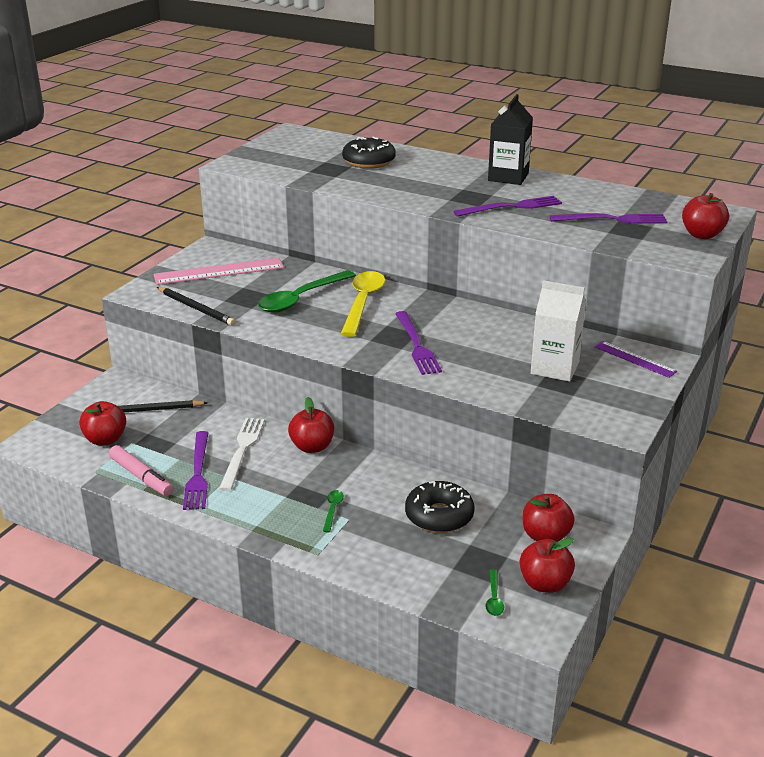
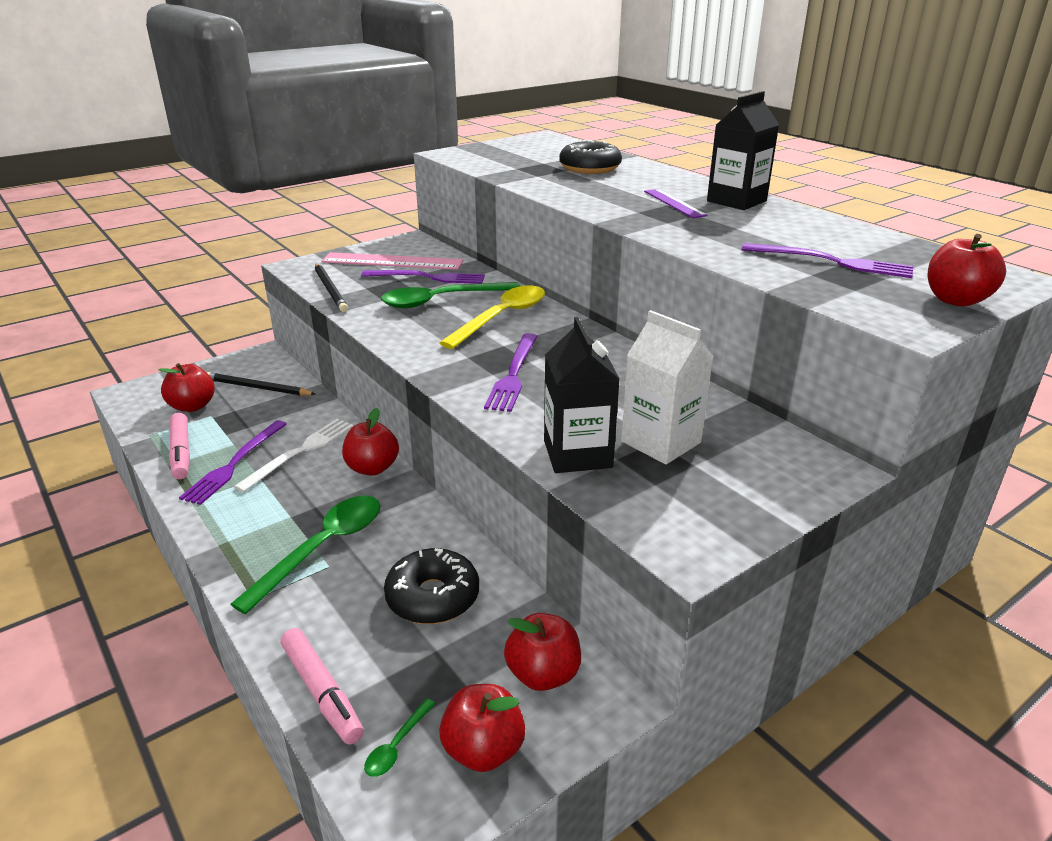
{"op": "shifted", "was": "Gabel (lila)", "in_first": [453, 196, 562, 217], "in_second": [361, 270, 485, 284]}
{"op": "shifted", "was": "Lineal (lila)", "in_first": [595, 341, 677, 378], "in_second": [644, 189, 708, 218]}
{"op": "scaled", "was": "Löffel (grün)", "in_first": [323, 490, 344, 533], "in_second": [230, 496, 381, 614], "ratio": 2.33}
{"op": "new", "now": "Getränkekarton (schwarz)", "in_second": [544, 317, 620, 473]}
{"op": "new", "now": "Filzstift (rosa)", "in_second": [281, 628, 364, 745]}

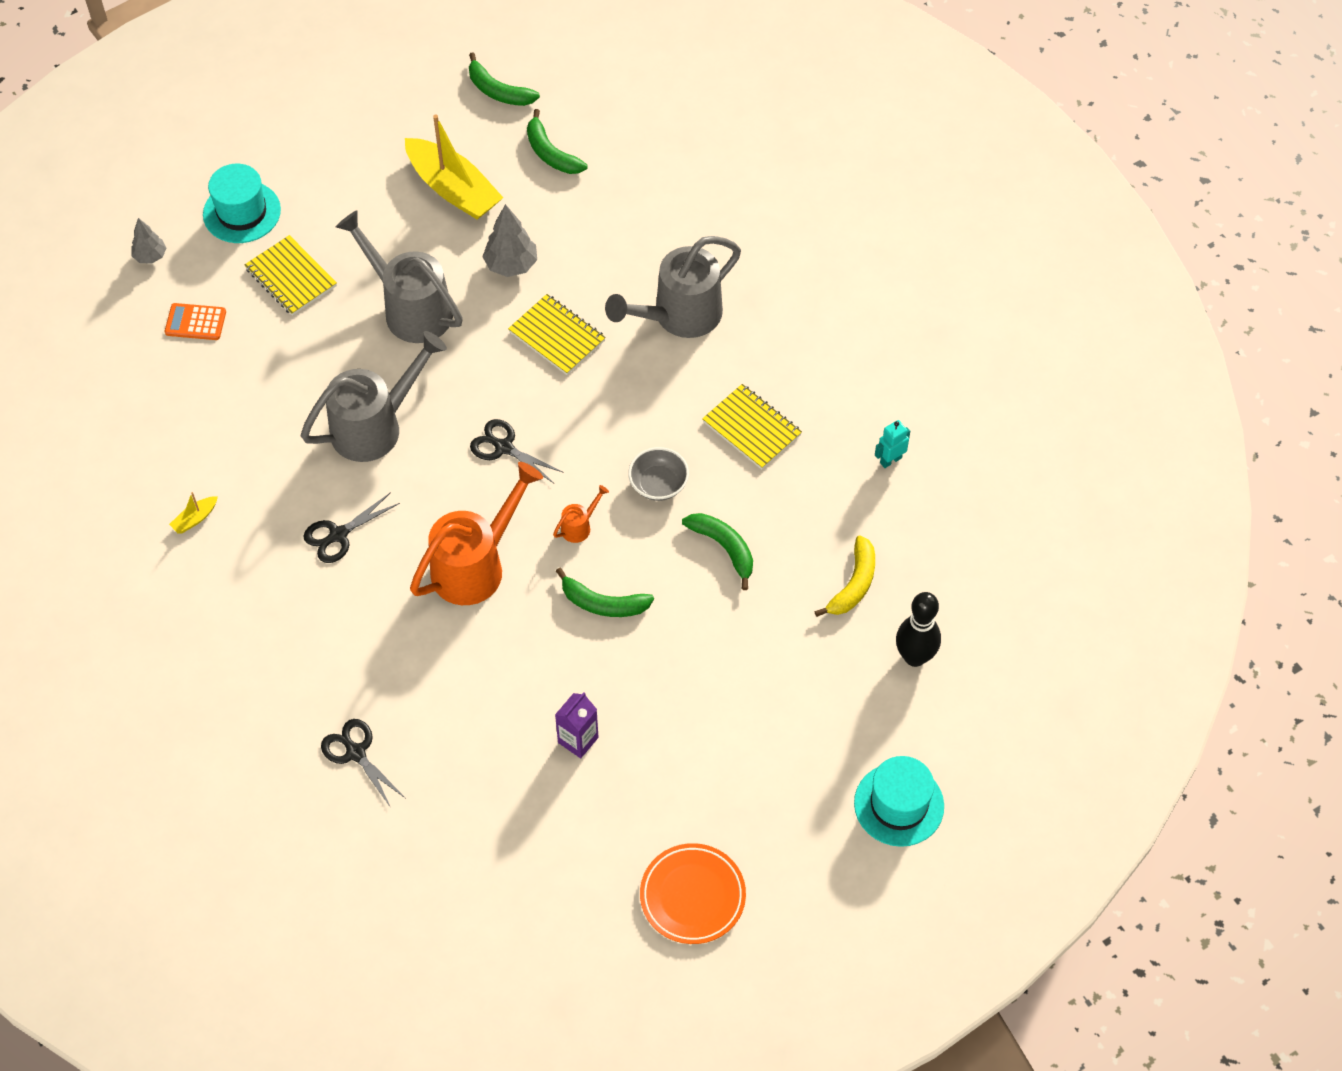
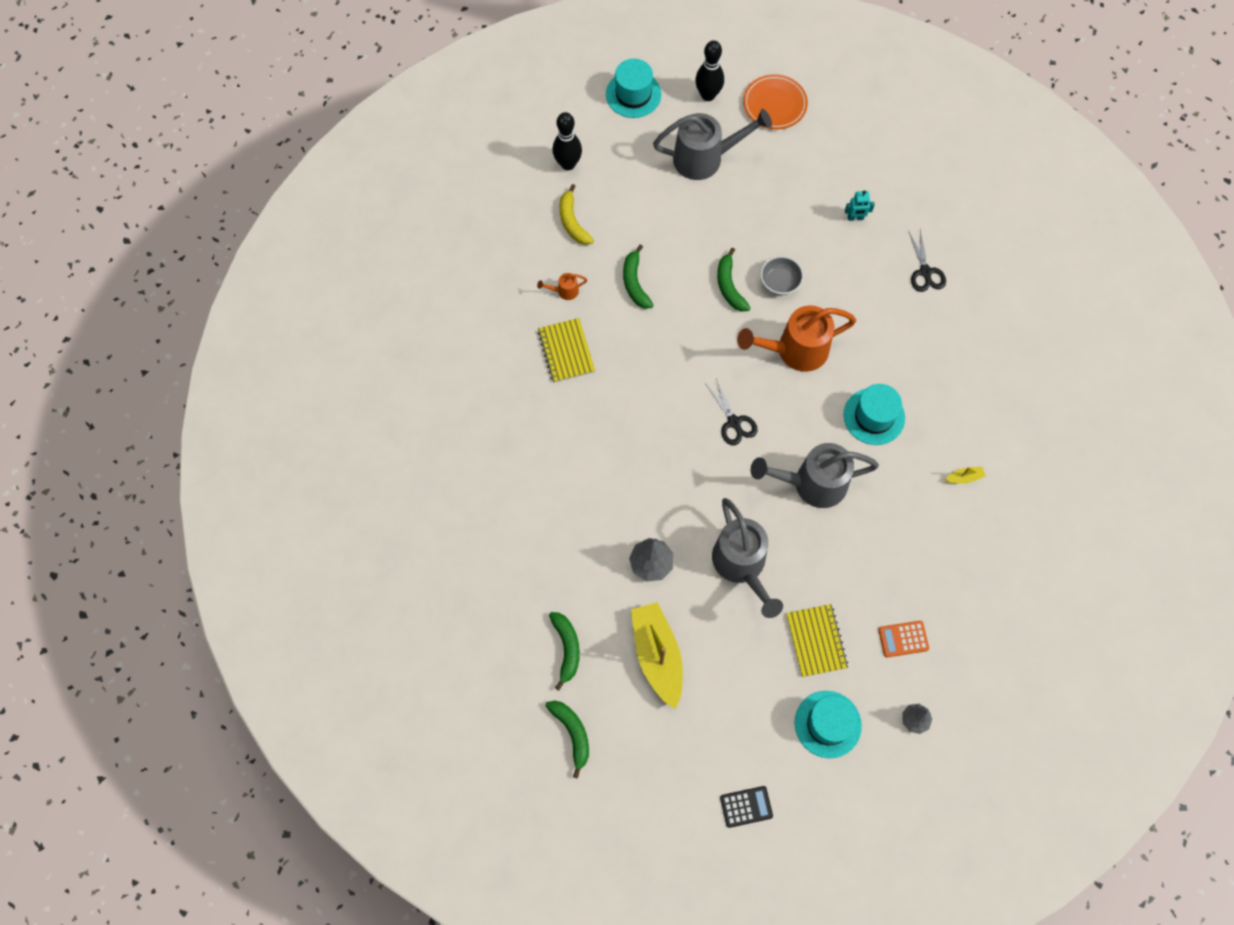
{"op": "shifted", "was": "Gießkanne (grau)", "in_first": [605, 236, 741, 338], "in_second": [653, 109, 772, 180]}
{"op": "gone", "was": "Notizbuch (gelb)", "in_first": [508, 294, 606, 375]}
{"op": "rotated", "was": "Taschenrechner (orange)", "in_first": [165, 303, 226, 340], "in_second": [878, 621, 929, 657], "clockwise": 135}
{"op": "shifted", "was": "Roboter (türkis)", "in_first": [875, 420, 910, 468], "in_second": [845, 190, 875, 221]}
{"op": "shifted", "was": "Schüssel (grau)", "in_first": [628, 447, 689, 501], "in_second": [760, 256, 804, 295]}
{"op": "shifted", "was": "Gießkanne (orange)", "in_first": [553, 485, 609, 543], "in_second": [537, 273, 587, 300]}
{"op": "swapped", "was": "Schere (schwarz)", "now": "Hut (türkis)", "in_first": [304, 492, 400, 563], "in_second": [844, 384, 905, 445]}
{"op": "rotated", "was": "Banane (gelb)", "in_first": [814, 535, 875, 617], "in_second": [560, 184, 594, 245], "clockwise": -75}
{"op": "rotated", "was": "Banane (grün)", "in_first": [556, 568, 654, 617], "in_second": [717, 248, 751, 312], "clockwise": -150}
{"op": "gone", "was": "Getränkekarton (lila)", "in_first": [555, 692, 599, 758]}
{"op": "new", "now": "Bowlingkegel (schwarz)", "in_second": [695, 40, 724, 101]}
{"op": "new", "now": "Taschenrechner (schwarz)", "in_second": [720, 786, 773, 828]}

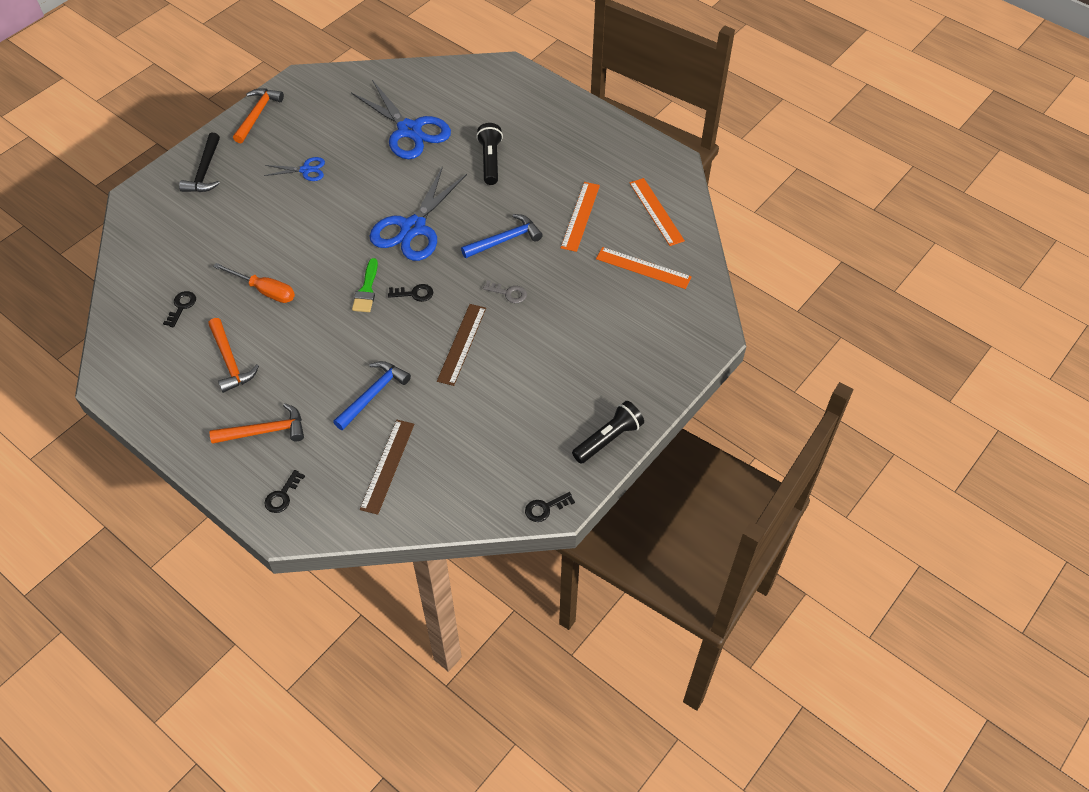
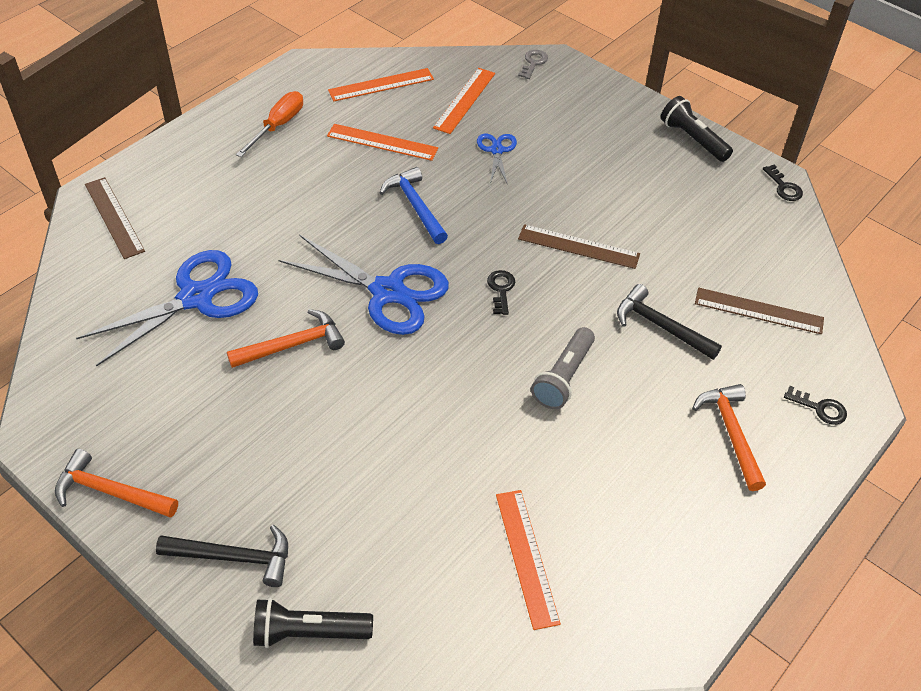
{"op": "shifted", "was": "Taschenlampe (schwarz)", "in_first": [476, 123, 503, 185], "in_second": [253, 598, 373, 648]}
{"op": "shifted", "was": "Schere (blau)", "in_first": [264, 157, 325, 181], "in_second": [477, 134, 517, 185]}
{"op": "gone", "was": "Pinsel (grün)", "in_first": [352, 258, 378, 312]}
{"op": "shifted", "was": "Schraubenzieher (orange)", "in_first": [213, 263, 295, 303], "in_second": [236, 91, 303, 157]}
{"op": "shifted", "was": "Schlüssel (grau)", "in_first": [483, 280, 527, 303], "in_second": [518, 50, 548, 79]}
{"op": "swapped", "was": "Schlüssel (schwarz)", "now": "Lineal (orange)", "in_first": [163, 291, 196, 327], "in_second": [496, 490, 561, 630]}
{"op": "shifted", "was": "Hammer (orange)", "in_first": [208, 318, 259, 393], "in_second": [227, 309, 345, 368]}
{"op": "repainted", "was": "Hammer (blau)", "now": "Hammer (schwarz)", "in_first": [333, 361, 411, 430], "in_second": [617, 284, 722, 360]}
{"op": "new", "now": "Lineal (braun)", "in_second": [85, 177, 145, 259]}
{"op": "new", "now": "Taschenlampe (grau)", "in_second": [531, 327, 595, 409]}

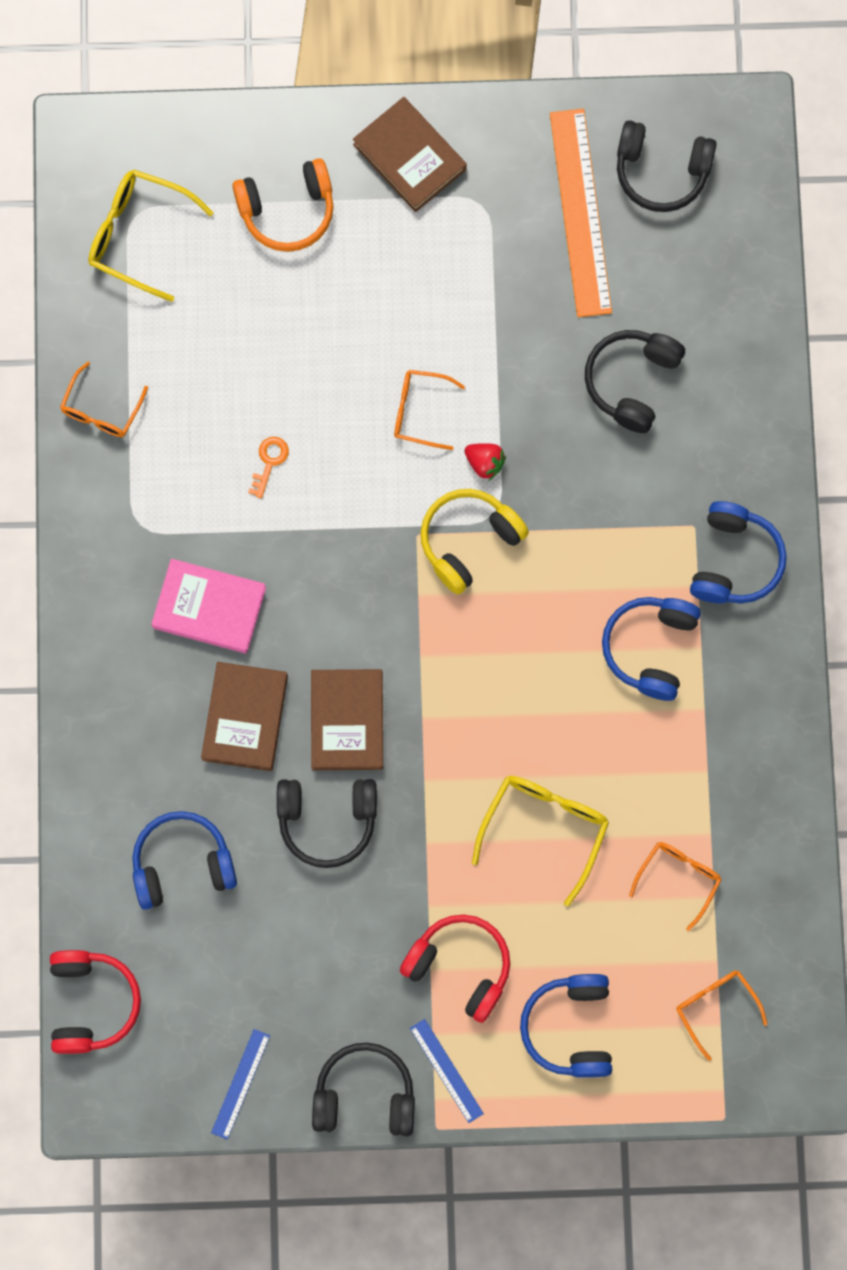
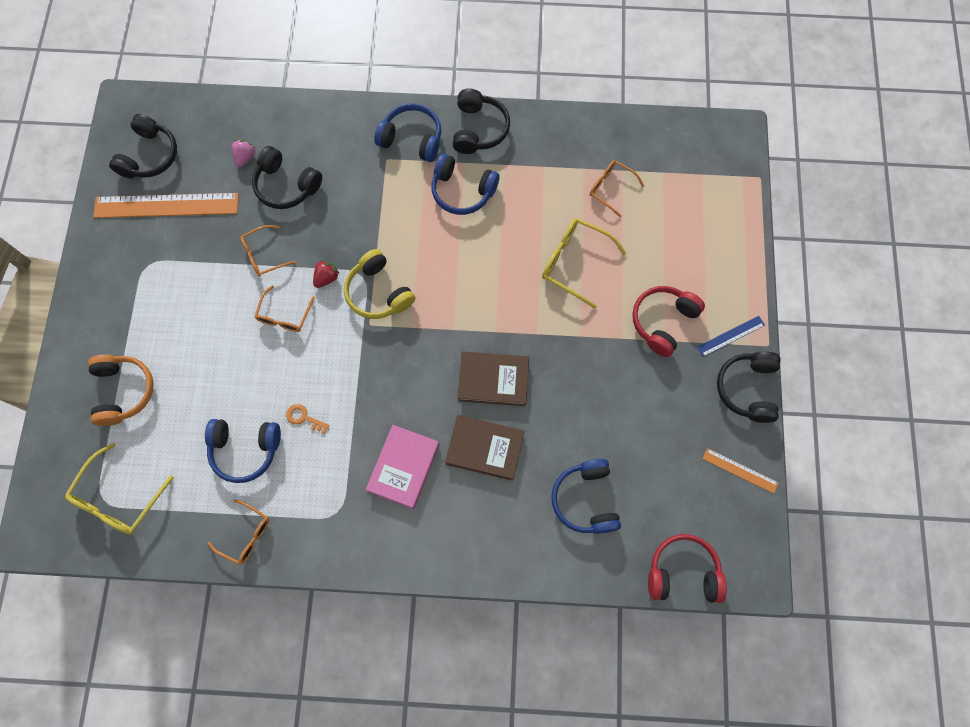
{"op": "gone", "was": "Buch (braun)", "in_first": [353, 97, 467, 212]}
{"op": "shifted", "was": "Kopfhörer (schwarz)", "in_first": [277, 779, 377, 868], "in_second": [453, 89, 510, 154]}
{"op": "shifted", "was": "Brille (orange)", "in_first": [676, 970, 768, 1061], "in_second": [240, 225, 297, 277]}
{"op": "shifted", "was": "Kopfhörer (blau)", "in_first": [520, 974, 612, 1078], "in_second": [205, 419, 281, 483]}
{"op": "repainted", "was": "Lineal (blau)", "now": "Lineal (orange)", "in_first": [211, 1029, 270, 1140], "in_second": [703, 448, 779, 493]}
{"op": "new", "now": "Erdbeere (rosa)", "in_second": [231, 140, 256, 167]}

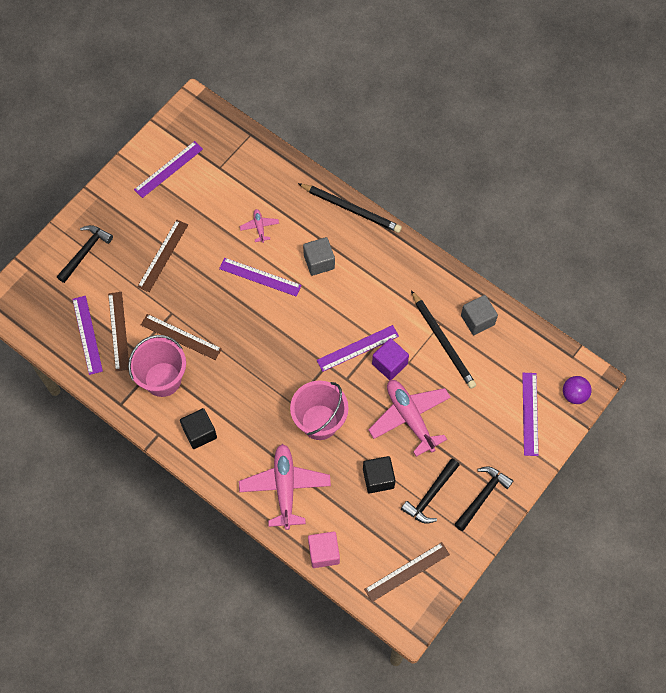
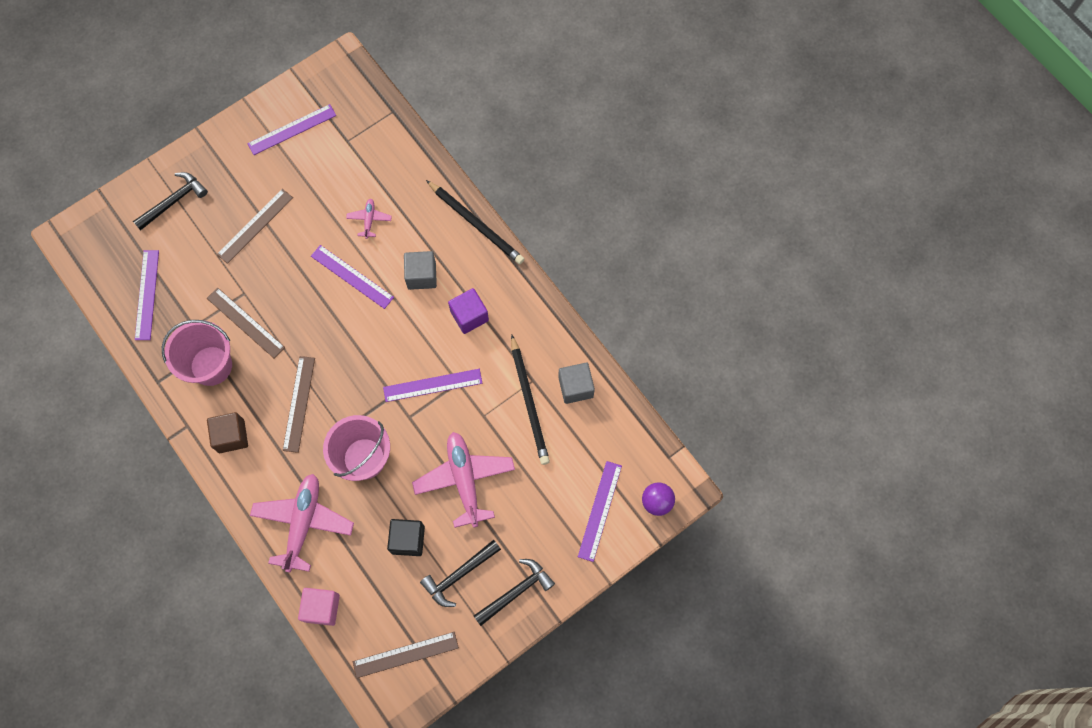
{"op": "shifted", "was": "Lineal (braun)", "in_first": [108, 292, 129, 371], "in_second": [283, 356, 315, 453]}
{"op": "shifted", "was": "Kubus (lila)", "in_first": [372, 338, 409, 380], "in_second": [448, 288, 489, 334]}
{"op": "repainted", "was": "Kubus (schwarz)", "now": "Kubus (braun)", "in_first": [180, 408, 217, 449], "in_second": [207, 412, 248, 453]}

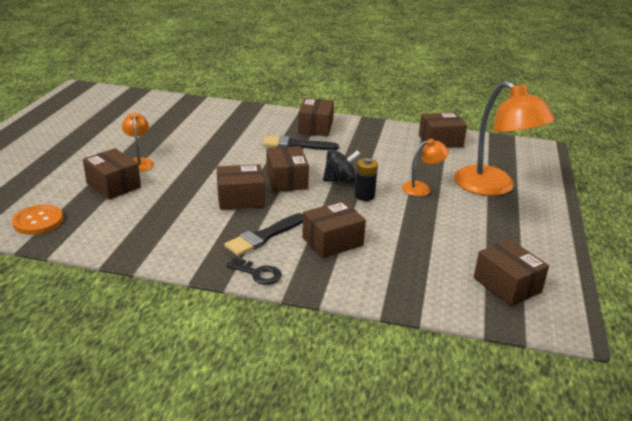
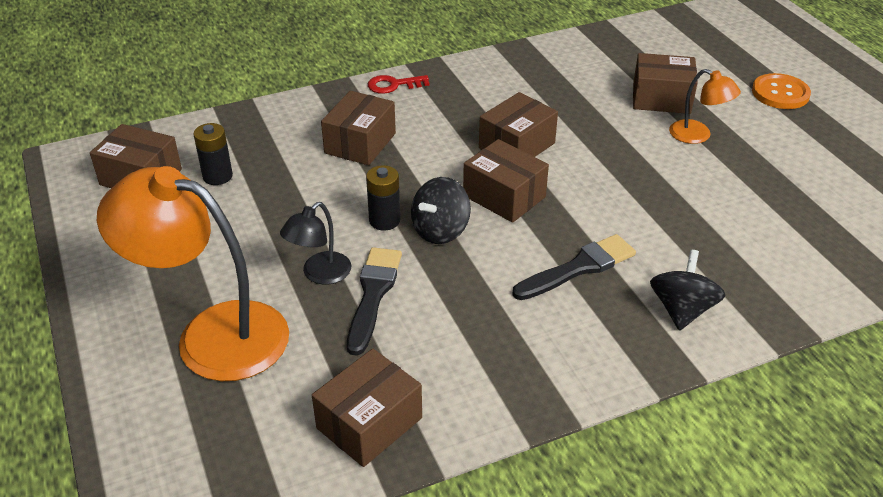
{"op": "gone", "was": "Schachtel (braun)", "in_first": [298, 98, 334, 136]}
{"op": "repainted", "was": "Lampe (orange)", "now": "Lampe (schwarz)", "in_first": [402, 139, 449, 196], "in_second": [280, 202, 351, 285]}
{"op": "shifted", "was": "Knopf (orange)", "in_first": [12, 205, 63, 235], "in_second": [752, 73, 811, 109]}
{"op": "shifted", "was": "Pinsel (schwarz)", "in_first": [224, 213, 303, 256], "in_second": [347, 247, 402, 356]}
{"op": "repainted", "was": "Schlüssel (schwarz)", "now": "Schlüssel (rot)", "in_first": [227, 258, 282, 285], "in_second": [368, 75, 429, 94]}
{"op": "new", "now": "Batterie (schwarz)", "in_second": [193, 123, 233, 185]}
{"op": "new", "now": "Kreisel (schwarz)", "in_second": [650, 250, 725, 331]}

